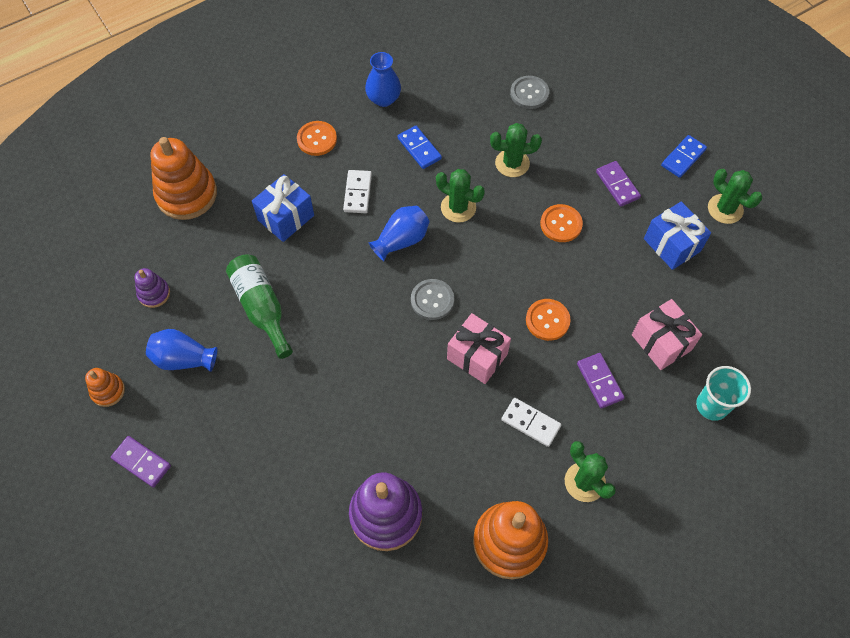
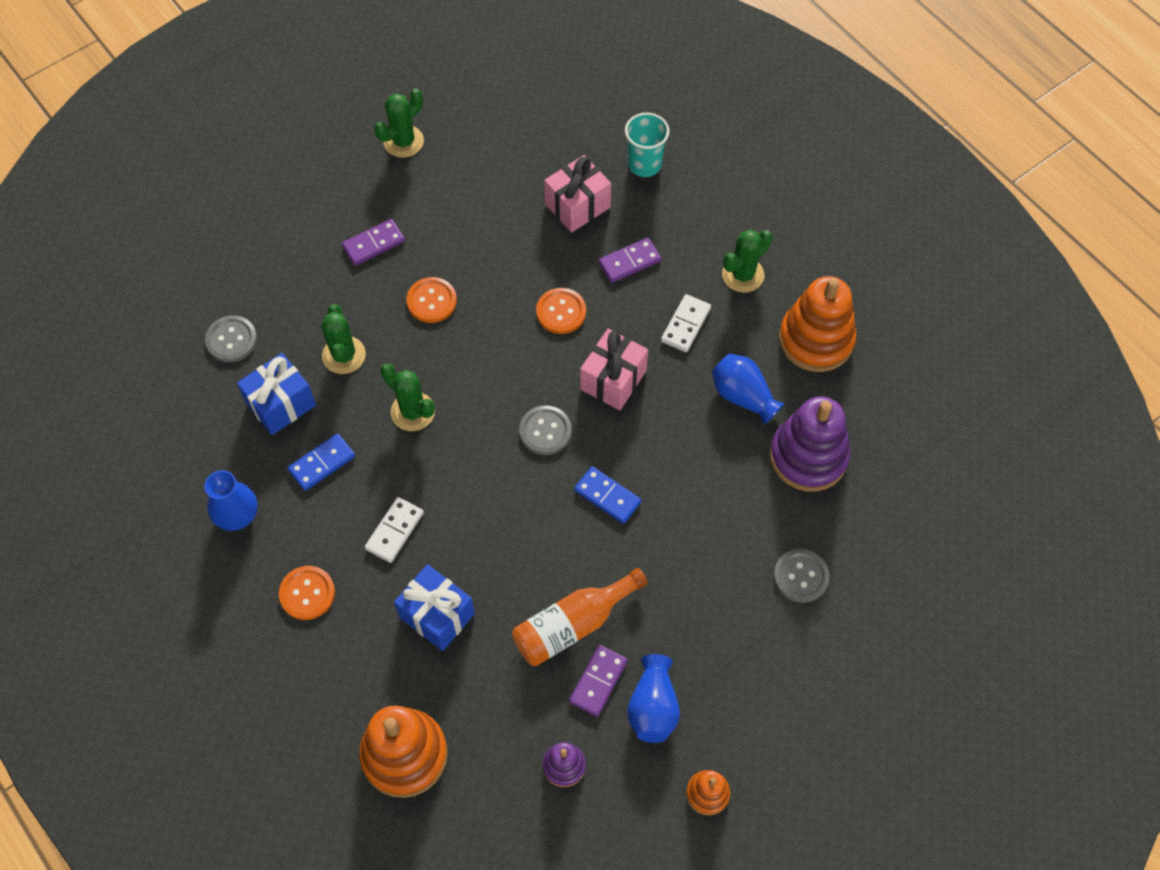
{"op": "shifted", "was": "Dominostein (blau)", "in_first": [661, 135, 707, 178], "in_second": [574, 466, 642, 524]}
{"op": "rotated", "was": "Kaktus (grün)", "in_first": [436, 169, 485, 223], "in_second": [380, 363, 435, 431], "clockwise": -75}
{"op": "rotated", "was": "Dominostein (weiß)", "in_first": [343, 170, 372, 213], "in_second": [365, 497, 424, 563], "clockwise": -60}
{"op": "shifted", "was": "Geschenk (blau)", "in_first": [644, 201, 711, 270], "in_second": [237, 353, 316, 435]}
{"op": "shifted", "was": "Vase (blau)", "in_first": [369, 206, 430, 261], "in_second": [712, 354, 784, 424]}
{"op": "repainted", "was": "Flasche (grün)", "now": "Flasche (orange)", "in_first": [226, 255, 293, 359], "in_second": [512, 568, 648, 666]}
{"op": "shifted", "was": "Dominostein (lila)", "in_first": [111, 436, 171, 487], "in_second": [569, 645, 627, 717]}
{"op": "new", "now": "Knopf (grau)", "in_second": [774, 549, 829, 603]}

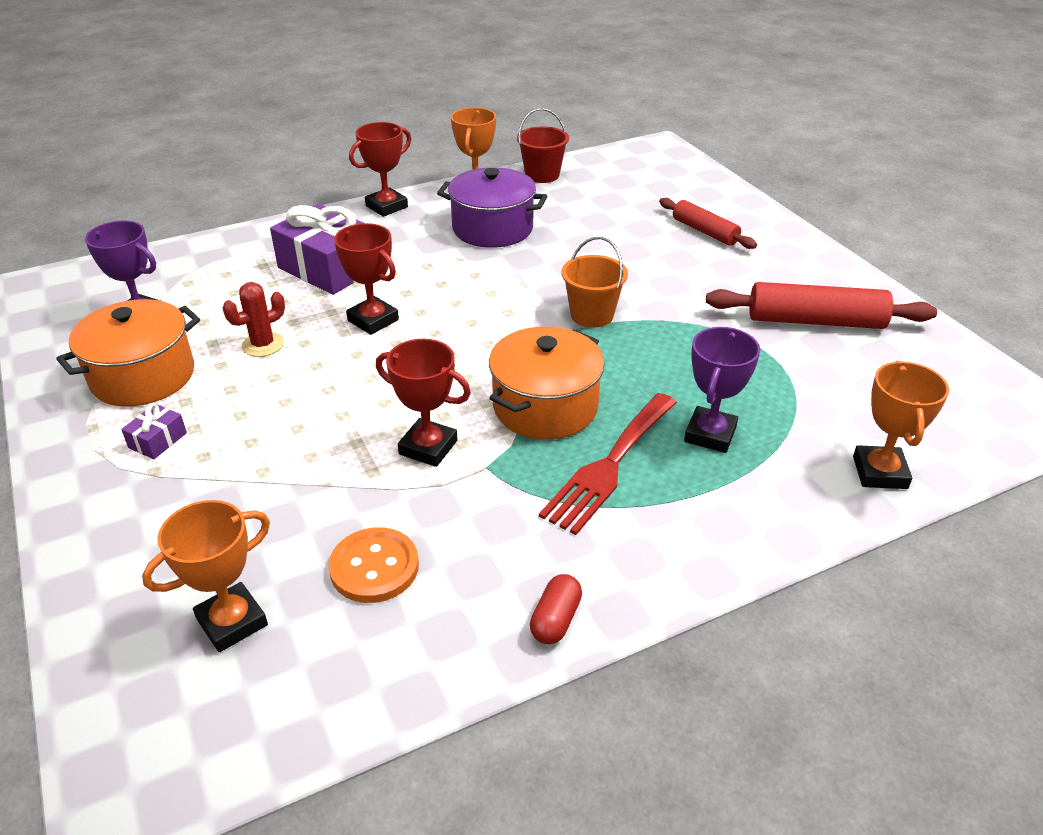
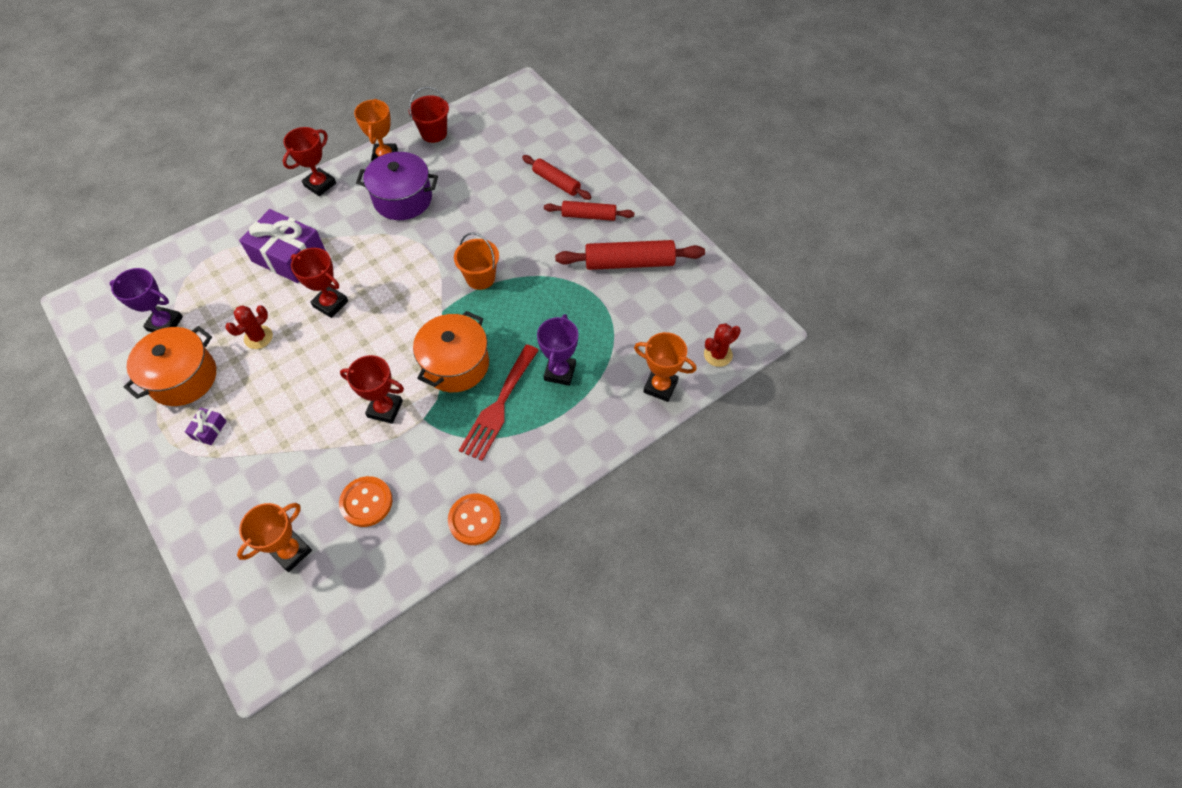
{"op": "rotated", "was": "Pokal (orange)", "in_first": [853, 361, 949, 489], "in_second": [634, 332, 697, 402], "clockwise": -60}
{"op": "swapped", "was": "Kapsel (rot)", "now": "Knopf (orange)", "in_first": [530, 574, 582, 644], "in_second": [448, 494, 501, 545]}
{"op": "new", "now": "Nudelholz (rot)", "in_second": [544, 201, 635, 221]}
{"op": "new", "now": "Kaktus (rot)", "in_second": [704, 323, 741, 367]}

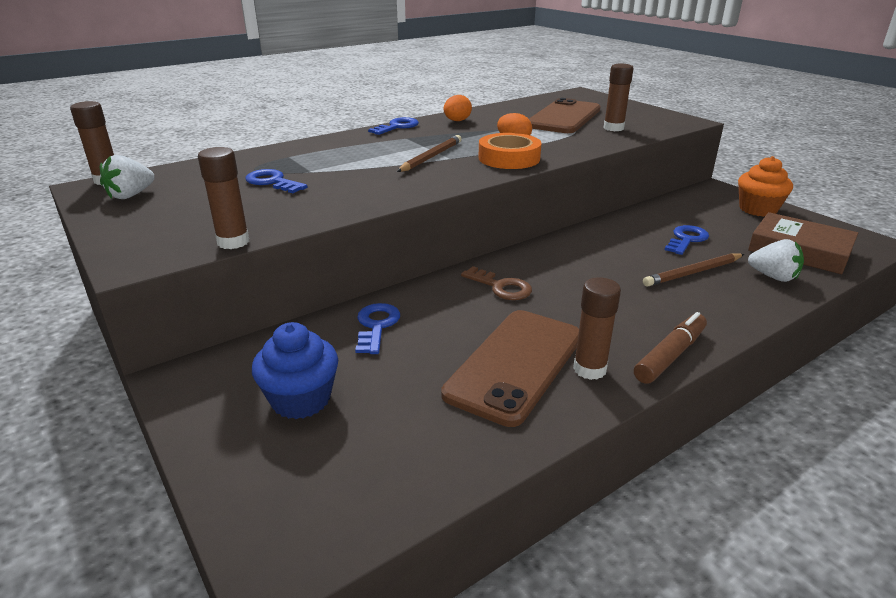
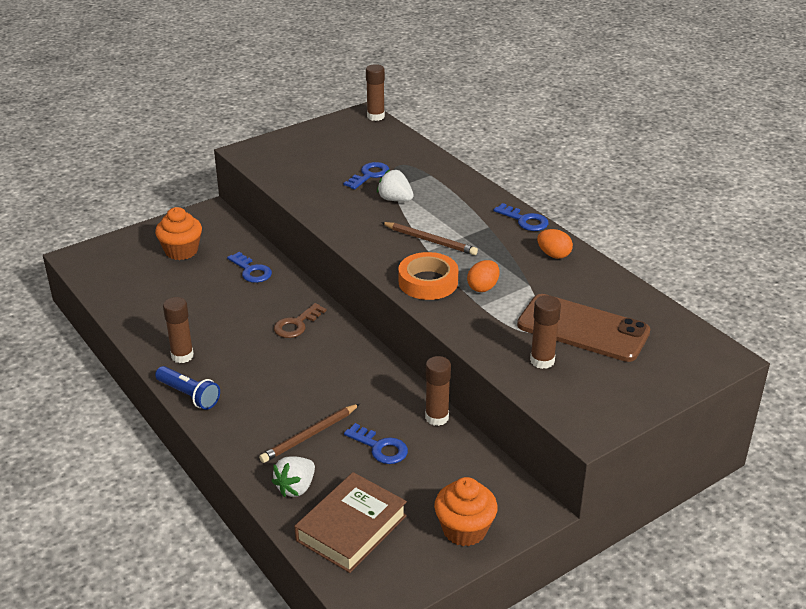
{"op": "shifted", "was": "Klebestift (braun)", "in_first": [198, 147, 250, 249], "in_second": [425, 356, 451, 426]}
{"op": "shifted", "was": "Erdbeere (weiß)", "in_first": [100, 155, 155, 199], "in_second": [377, 169, 414, 201]}
{"op": "rotated", "was": "Bleistift (braun)", "in_first": [643, 254, 744, 287], "in_second": [259, 404, 360, 463], "clockwise": -105}
{"op": "rotated", "was": "Schlüssel (blau)", "in_first": [355, 303, 400, 354], "in_second": [227, 252, 272, 283], "clockwise": 45}
{"op": "gone", "was": "Handy (braun)", "in_first": [441, 310, 579, 427]}
{"op": "swapped", "was": "Filzstift (braun)", "now": "Taschenlampe (blau)", "in_first": [634, 312, 707, 384], "in_second": [155, 366, 220, 410]}
{"op": "repainted", "was": "Muffin (blau)", "now": "Muffin (orange)", "in_first": [252, 322, 338, 419], "in_second": [155, 207, 202, 260]}

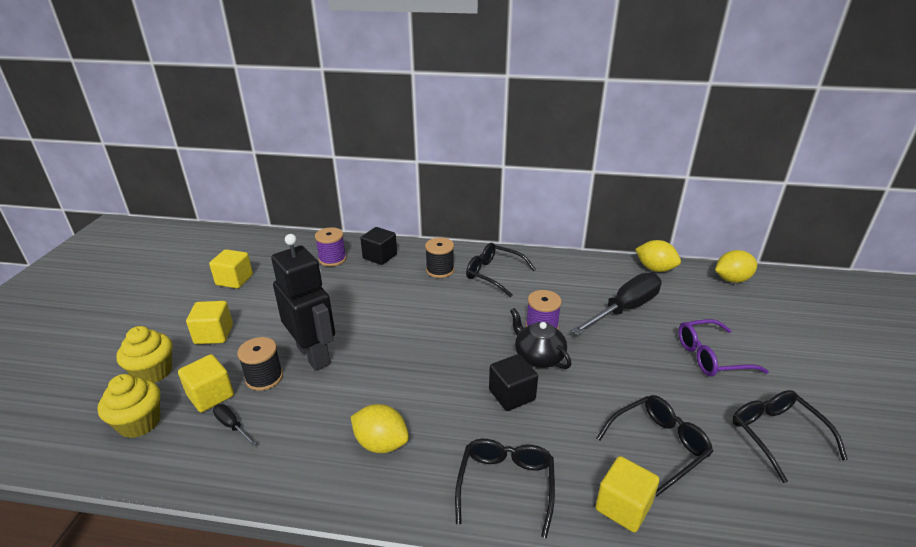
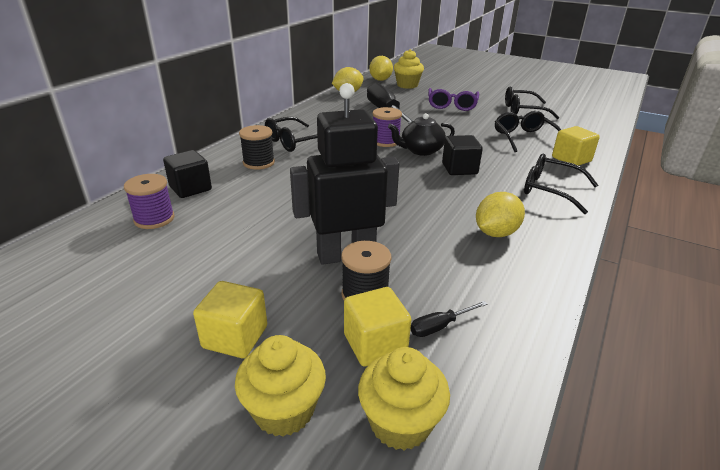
{"op": "gone", "was": "Kubus (gelb)", "in_first": [209, 249, 253, 289]}
{"op": "new", "now": "Muffin (gelb)", "in_second": [394, 49, 424, 89]}

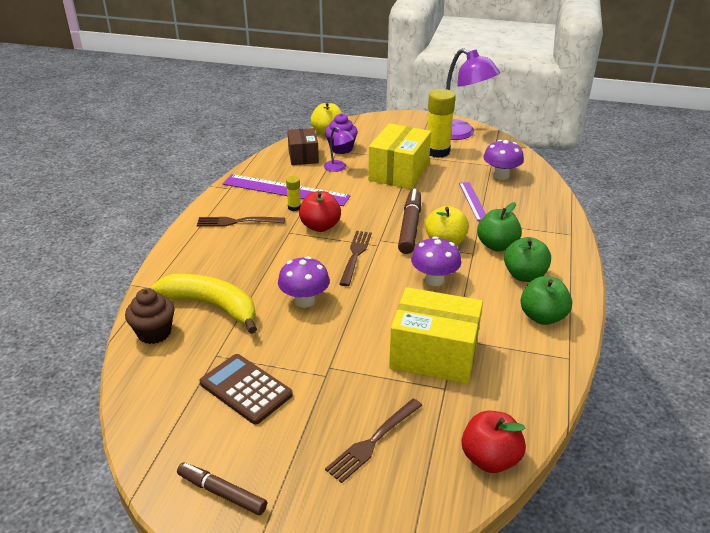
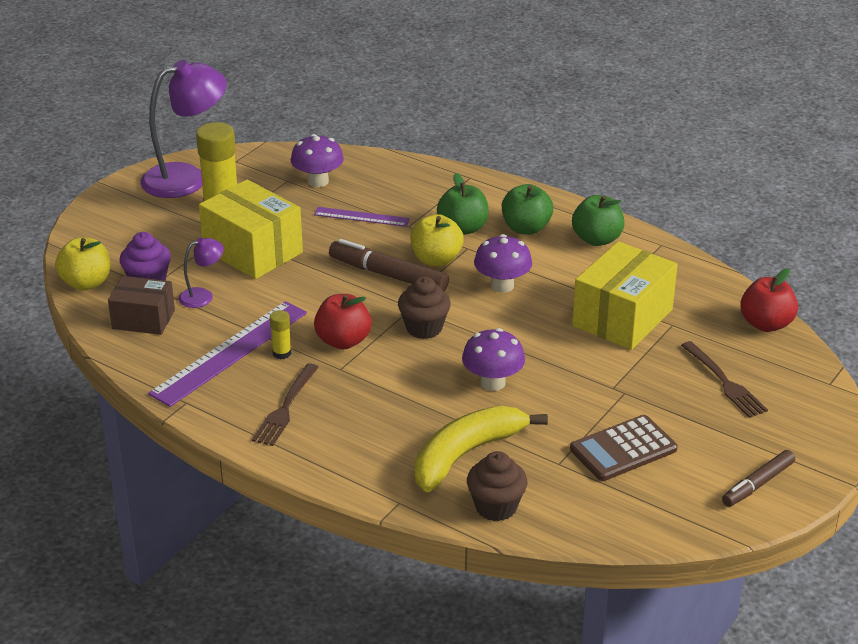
{"op": "swapped", "was": "Gabel (braun)", "now": "Muffin (braun)", "in_first": [339, 231, 372, 286], "in_second": [398, 277, 451, 339]}

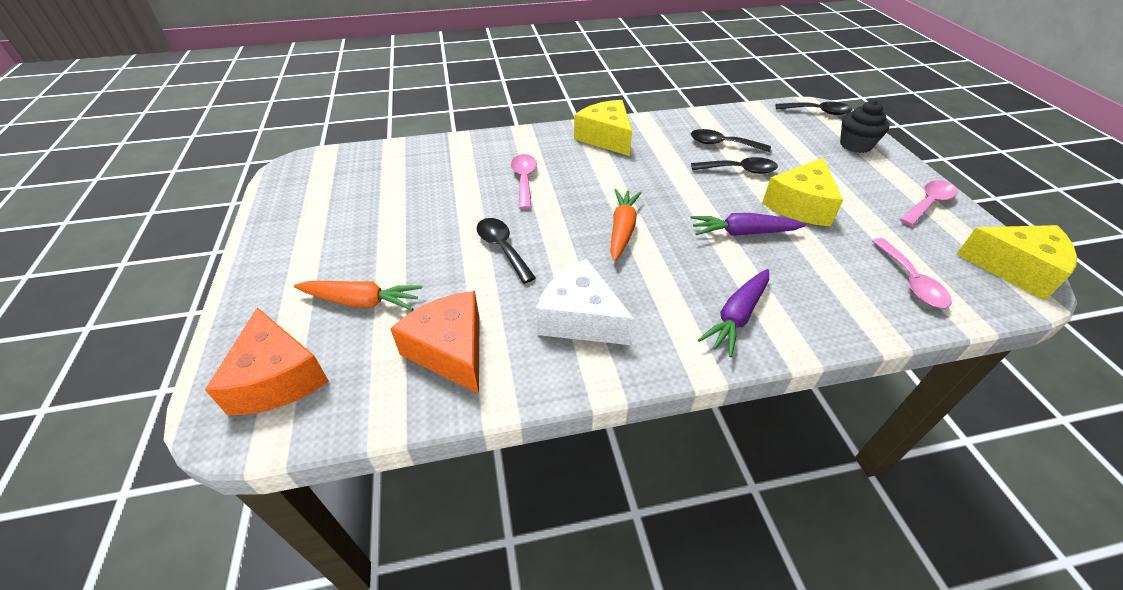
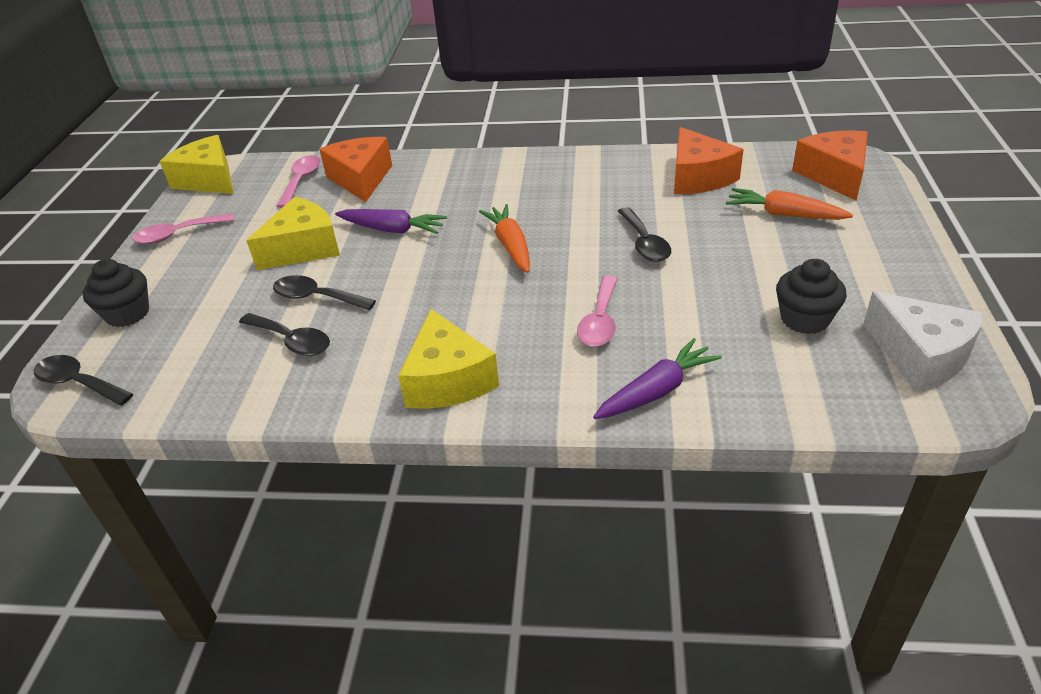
{"op": "rotated", "was": "Karotte (orange)", "in_first": [610, 189, 642, 261], "in_second": [479, 204, 530, 273], "clockwise": 135}
{"op": "shifted", "was": "Käse (weiß)", "in_first": [536, 259, 634, 345], "in_second": [863, 291, 985, 392]}
{"op": "shifted", "was": "Karotte (lila)", "in_first": [698, 269, 769, 357], "in_second": [593, 338, 722, 419]}
{"op": "new", "now": "Käse (orange)", "in_second": [319, 137, 392, 202]}
{"op": "new", "now": "Muffin (schwarz)", "in_second": [776, 259, 846, 334]}

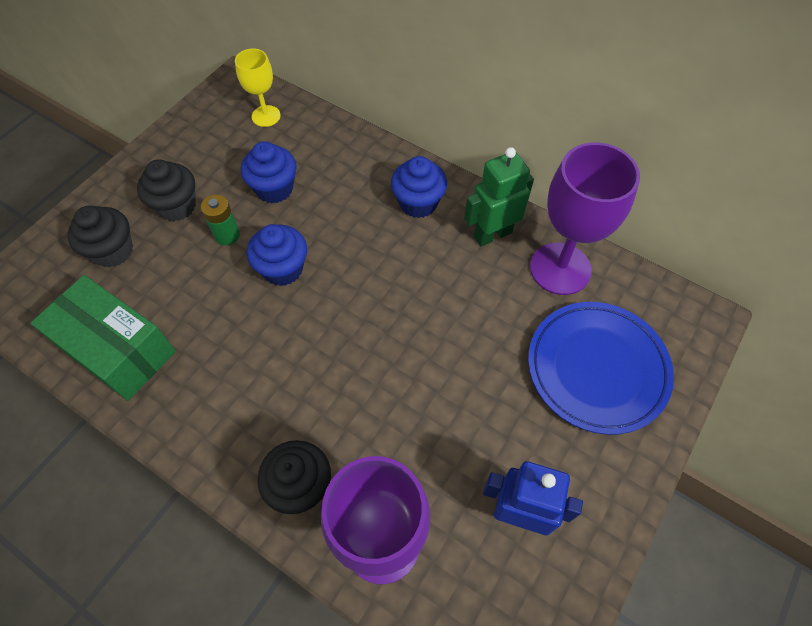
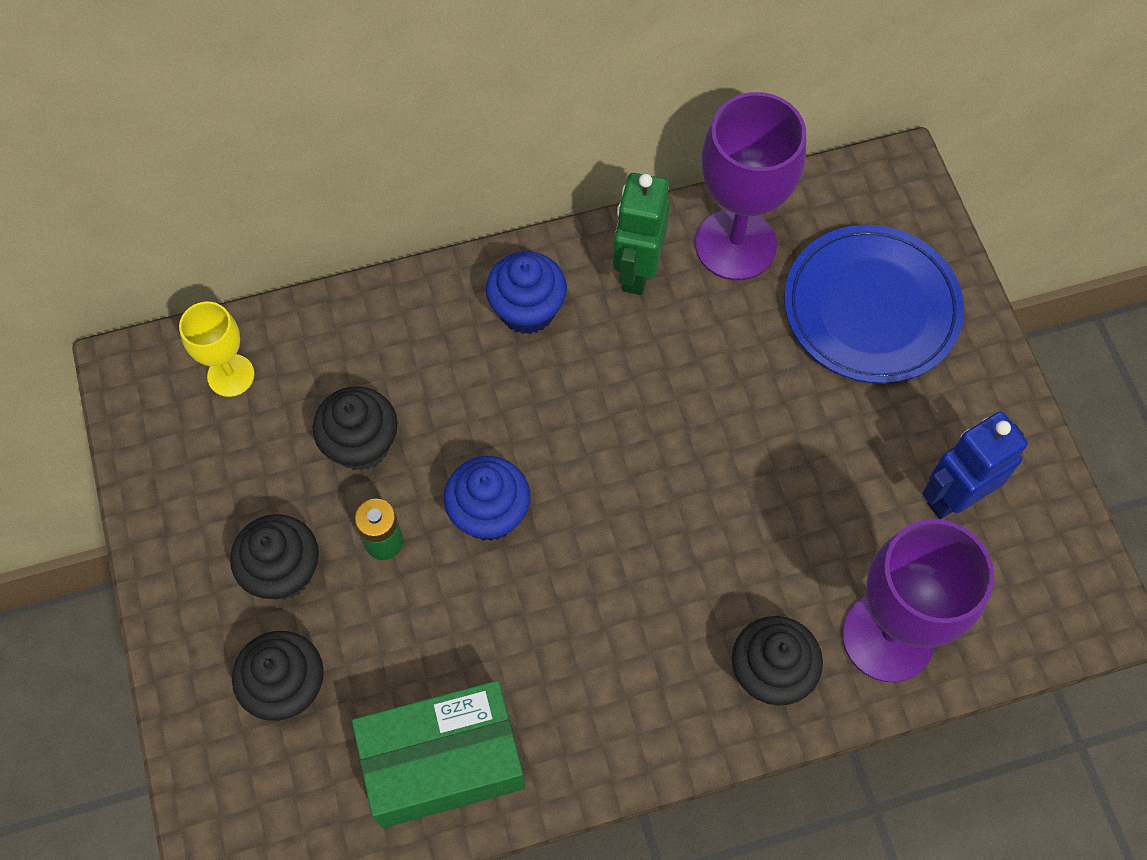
{"op": "repainted", "was": "Muffin (blau)", "now": "Muffin (schwarz)", "in_first": [241, 141, 297, 203], "in_second": [312, 386, 398, 471]}

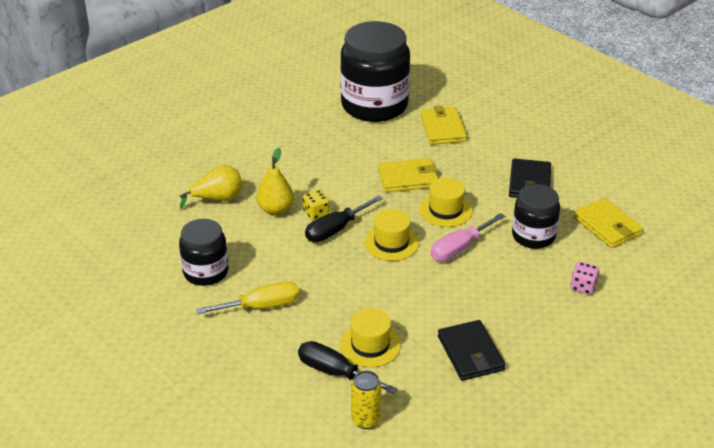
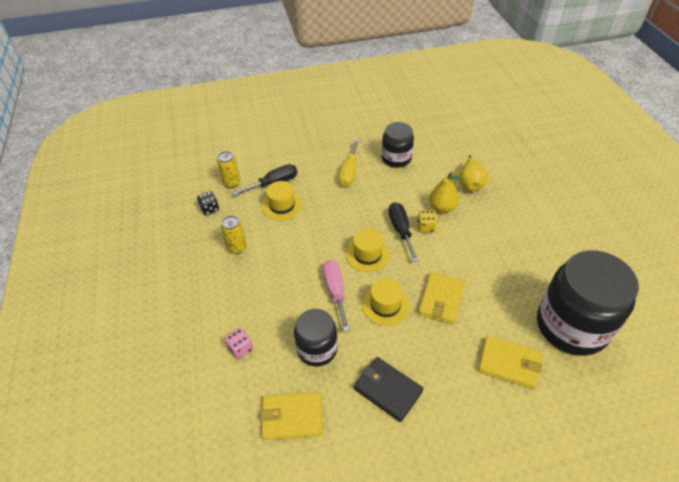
{"op": "swapped", "was": "Geldbörse (schwarz)", "now": "Dose (gelb)", "in_first": [438, 320, 505, 381], "in_second": [221, 215, 246, 254]}
{"op": "new", "now": "Spielwürfel (schwarz)", "in_second": [197, 191, 219, 215]}

